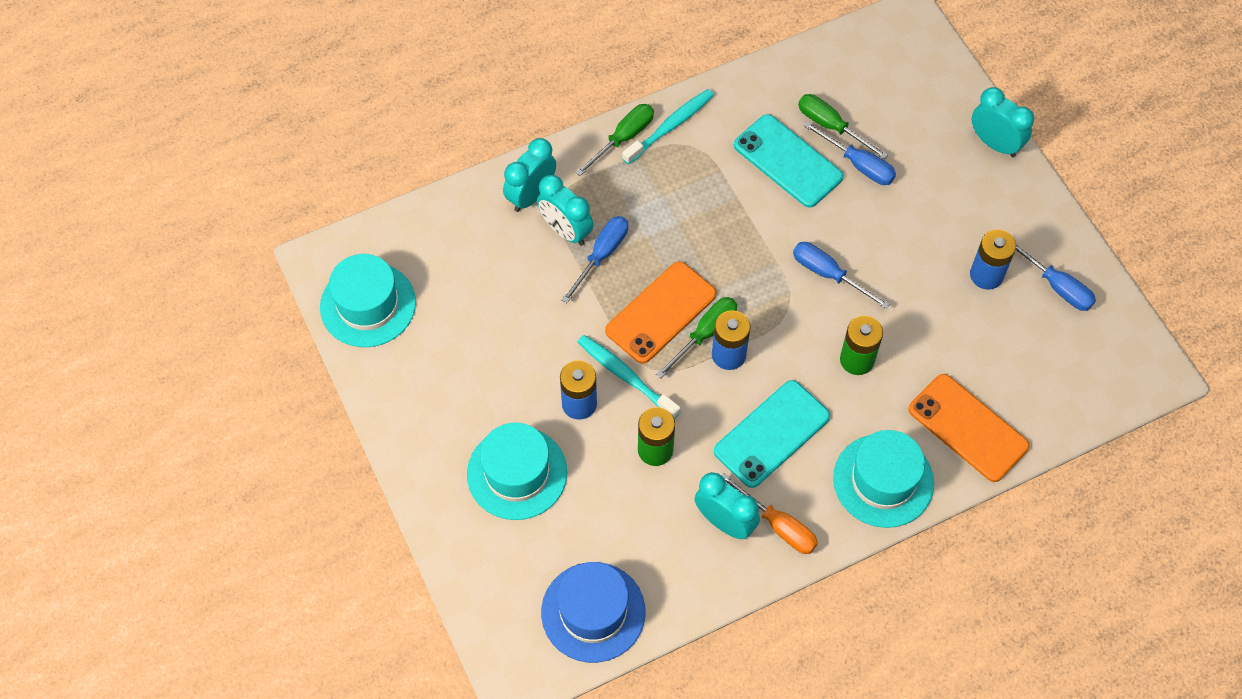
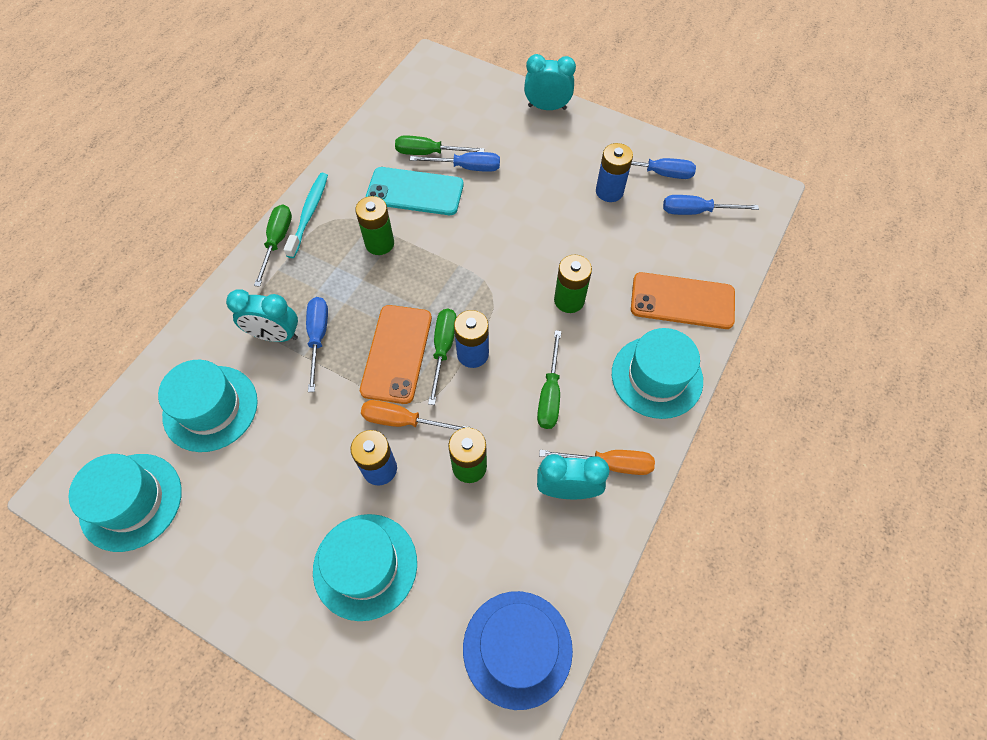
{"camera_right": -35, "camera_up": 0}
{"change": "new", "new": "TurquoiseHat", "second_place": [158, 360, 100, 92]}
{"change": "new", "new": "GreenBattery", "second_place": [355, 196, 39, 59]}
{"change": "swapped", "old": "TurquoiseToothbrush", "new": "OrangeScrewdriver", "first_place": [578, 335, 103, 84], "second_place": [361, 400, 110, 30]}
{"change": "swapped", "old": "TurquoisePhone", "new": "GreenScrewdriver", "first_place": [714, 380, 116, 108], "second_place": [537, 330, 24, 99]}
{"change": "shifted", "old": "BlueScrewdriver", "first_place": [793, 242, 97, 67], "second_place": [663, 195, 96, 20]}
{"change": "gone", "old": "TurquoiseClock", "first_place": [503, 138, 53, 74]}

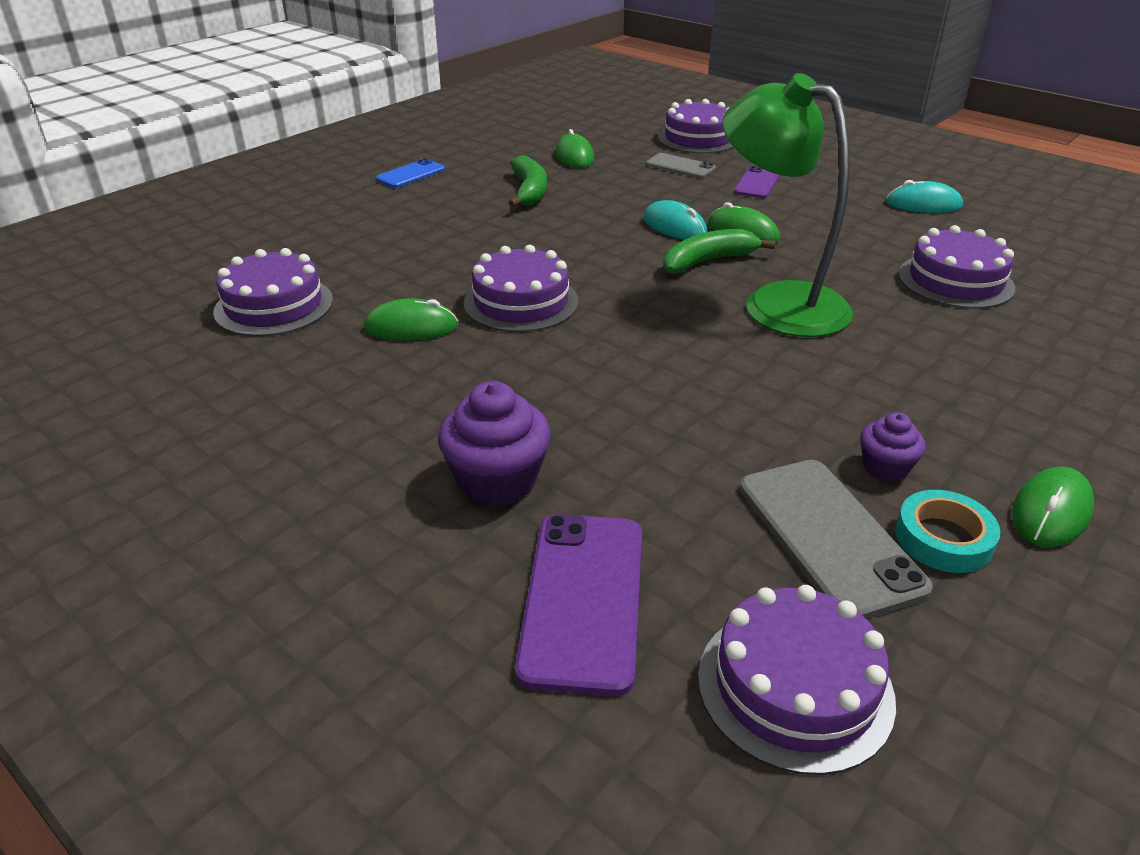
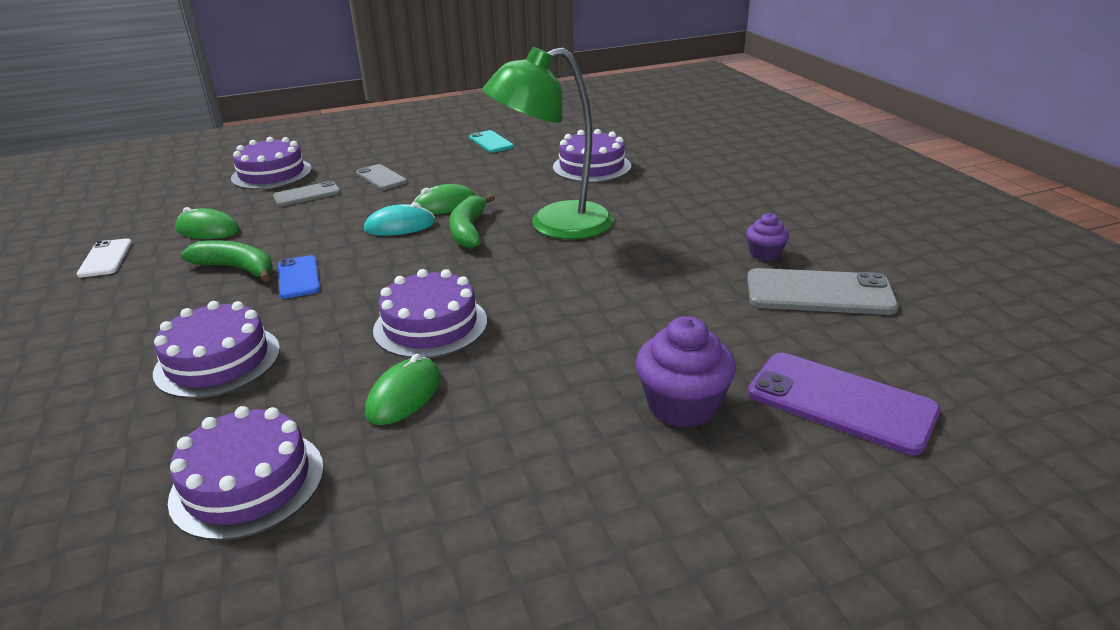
{"camera_right": -60, "camera_up": -5}
{"change": "new", "new": "WhitePhone", "second_place": [77, 238, 55, 39]}
{"change": "shifted", "old": "PurpleCake", "first_place": [698, 585, 198, 190], "second_place": [153, 301, 127, 98]}
{"change": "shifted", "old": "BluePhone", "first_place": [376, 158, 69, 30], "second_place": [278, 255, 42, 44]}
{"change": "repainted", "old": "PurplePhone", "new": "GreyPhone", "first_place": [734, 166, 46, 32], "second_place": [356, 164, 51, 26]}
{"change": "swapped", "old": "TurquoiseMouse", "new": "TurquoisePhone", "first_place": [886, 180, 77, 33], "second_place": [469, 130, 45, 23]}
{"change": "gone", "old": "TurquoiseTape", "first_place": [895, 490, 105, 83]}
{"change": "gone", "old": "GreenMouse", "first_place": [1012, 467, 82, 80]}

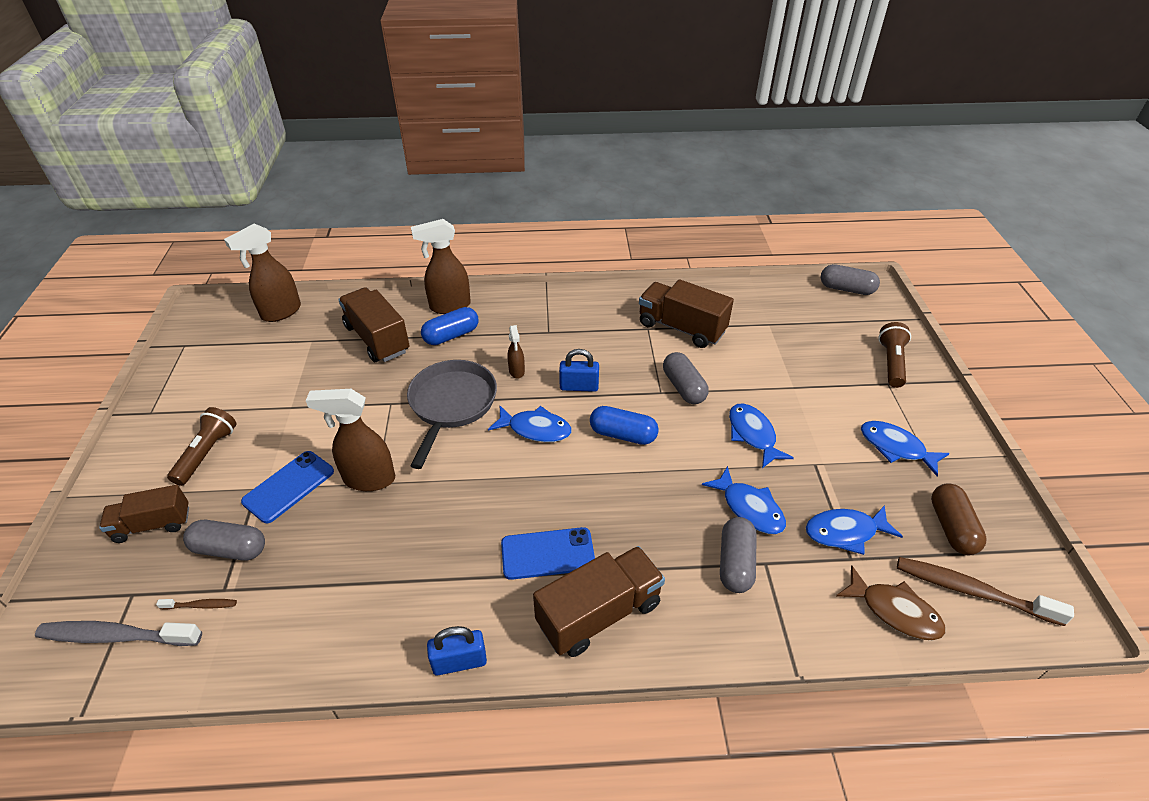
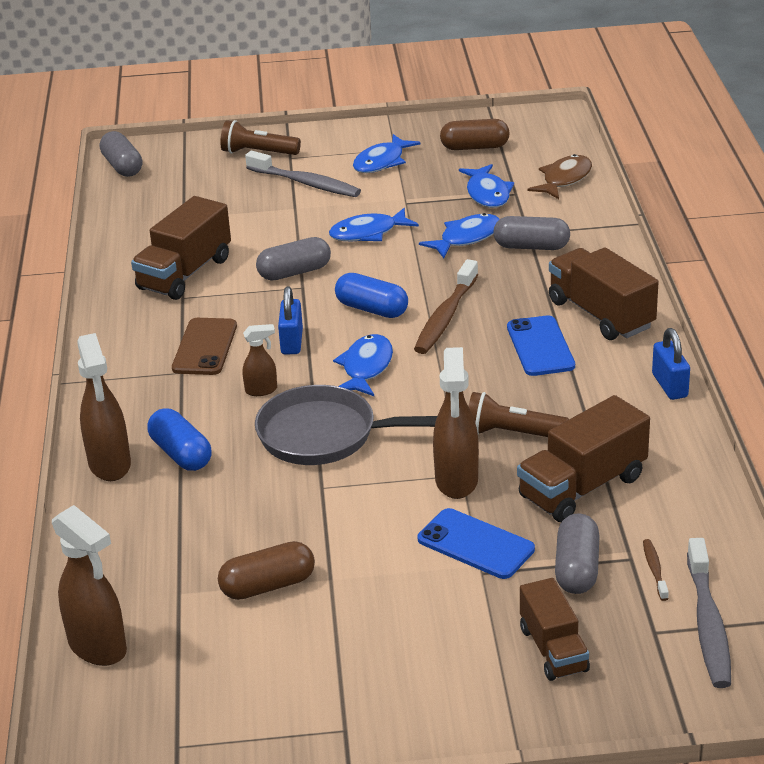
{"camera_right": -90, "camera_up": -10}
{"change": "rotated", "old": "GreyCapsule", "first_place": [821, 264, 59, 31], "second_place": [100, 131, 42, 46], "degrees": -45}
{"change": "new", "new": "BrownPhone", "second_place": [172, 318, 65, 57]}
{"change": "new", "new": "BrownCapsule", "second_place": [218, 541, 97, 59]}
{"change": "new", "new": "GreyToothbrush", "second_place": [245, 151, 116, 46]}
{"change": "rotated", "old": "BlueCapsule", "first_place": [590, 406, 69, 39], "second_place": [335, 273, 73, 45], "degrees": -75}
{"change": "shifted", "old": "BrownToothbrush", "first_place": [897, 557, 177, 69], "second_place": [414, 259, 64, 95]}
{"change": "shifted", "old": "BrownFlashlight", "first_place": [167, 407, 69, 79], "second_place": [468, 392, 101, 45]}
{"change": "shifted", "old": "BrownTruck", "first_place": [338, 287, 72, 75], "second_place": [517, 395, 133, 127]}

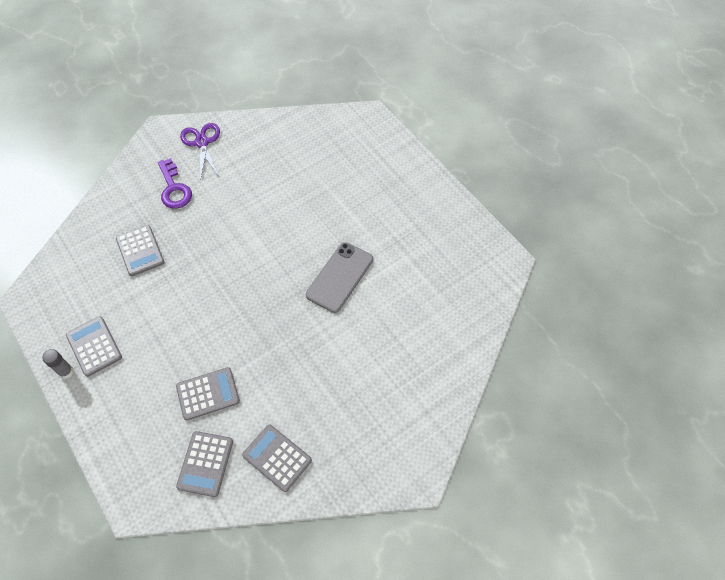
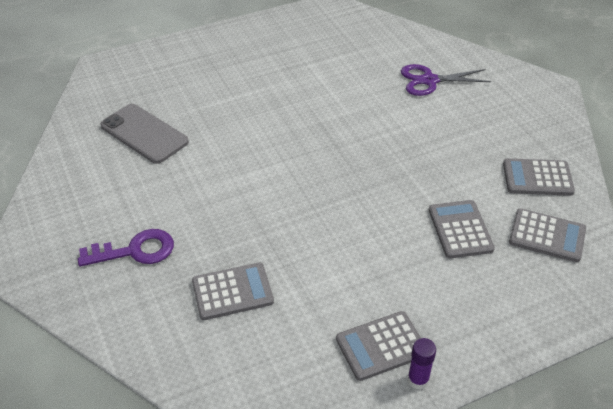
{"camera_right": -80, "camera_up": -15}
{"change": "shifted", "old": "GreyPhone", "first_place": [306, 242, 67, 71], "second_place": [100, 104, 89, 60]}
{"change": "shifted", "old": "PurpleScissors", "first_place": [180, 123, 40, 58], "second_place": [401, 64, 90, 32]}
{"change": "repainted", "old": "GreyGlueStick", "new": "PurpleGlueStick", "first_place": [42, 349, 32, 30], "second_place": [408, 338, 28, 52]}
{"change": "rotated", "old": "GreyCalculator", "first_place": [242, 425, 70, 67], "second_place": [503, 158, 72, 38], "degrees": 45}

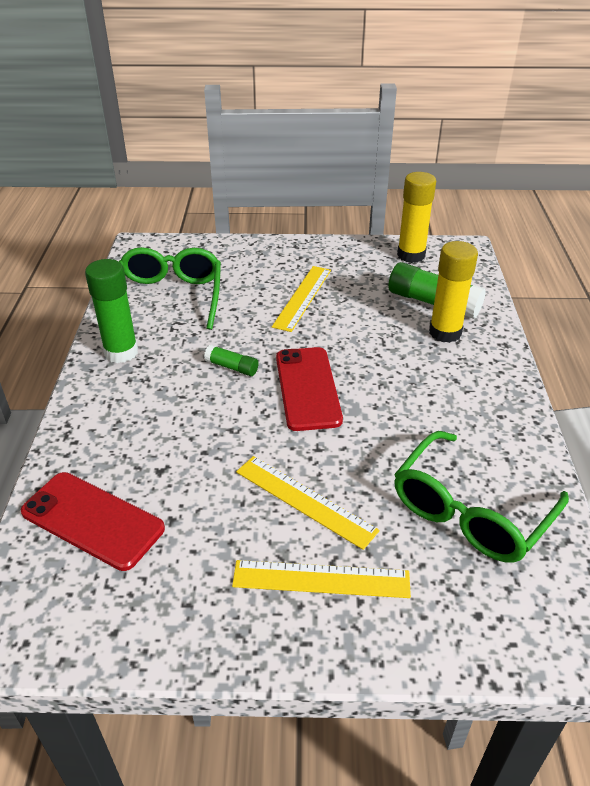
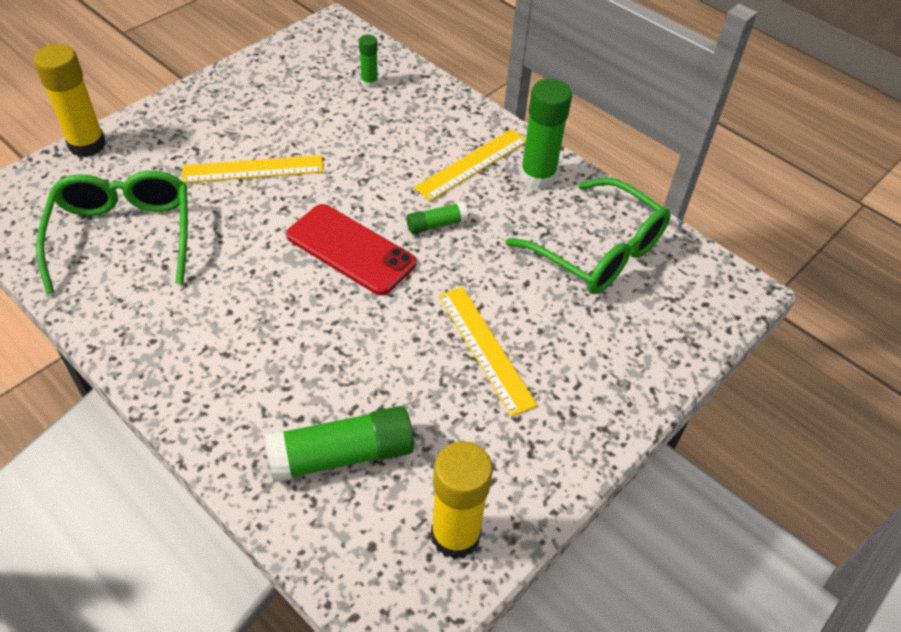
{"camera_right": 130, "camera_up": 10}
{"change": "shifted", "old": "YellowGlueStick", "first_place": [429, 241, 49, 102], "second_place": [33, 44, 73, 113]}
{"change": "swapped", "old": "RedPhone", "new": "GreenGlueStick", "first_place": [21, 472, 144, 99], "second_place": [359, 34, 19, 54]}
{"change": "shifted", "old": "YellowRuler", "first_place": [232, 560, 179, 38], "second_place": [414, 129, 112, 72]}

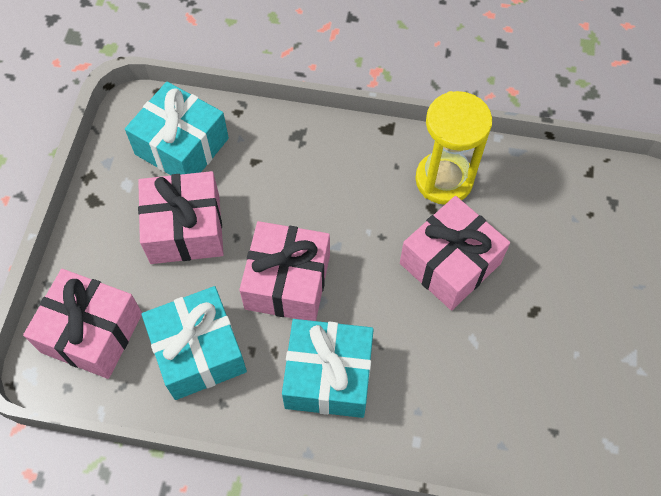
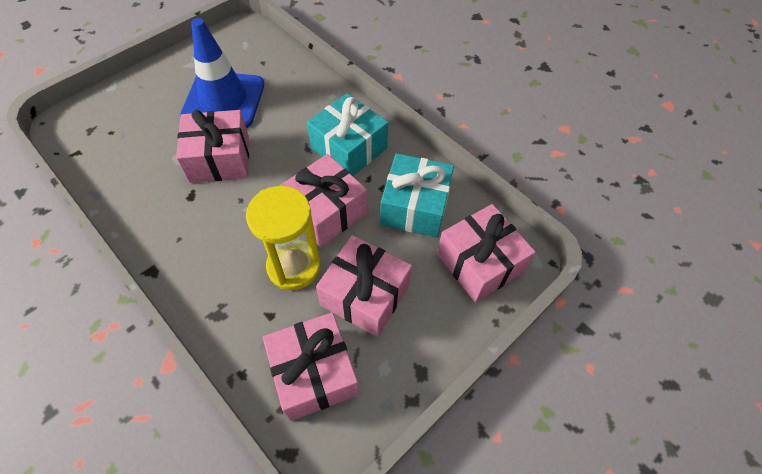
{"camera_right": -145, "camera_up": -5}
{"change": "new", "new": "BlueTrafficCone", "second_place": [180, 18, 84, 110]}
{"change": "shifted", "old": "YellowHourglass", "first_place": [415, 91, 77, 114], "second_place": [246, 186, 75, 104]}
{"change": "repainted", "old": "TurquoiseGift", "new": "PinkGift", "first_place": [125, 82, 104, 93], "second_place": [263, 312, 96, 109]}

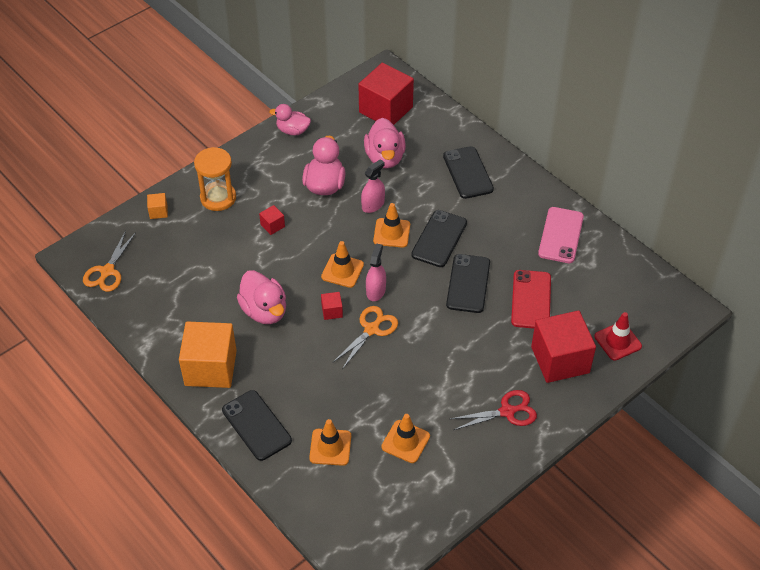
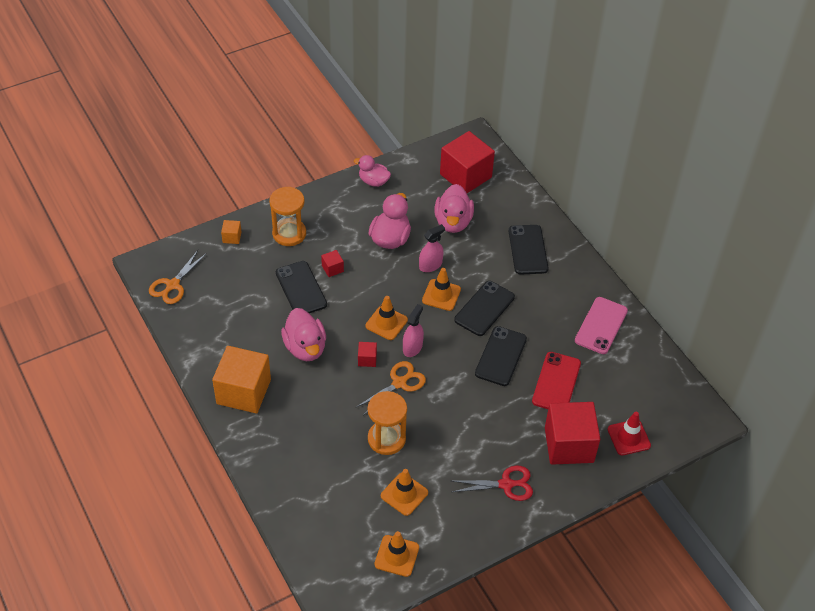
{"camera_right": 10, "camera_up": 0}
{"change": "shifted", "old": "BlackPhone", "first_place": [222, 390, 70, 71], "second_place": [276, 261, 51, 52]}
{"change": "new", "new": "OrangeHourglass", "second_place": [368, 391, 39, 64]}
{"change": "shifted", "old": "OrangeTrafficCone", "first_place": [309, 419, 42, 47], "second_place": [374, 531, 45, 46]}

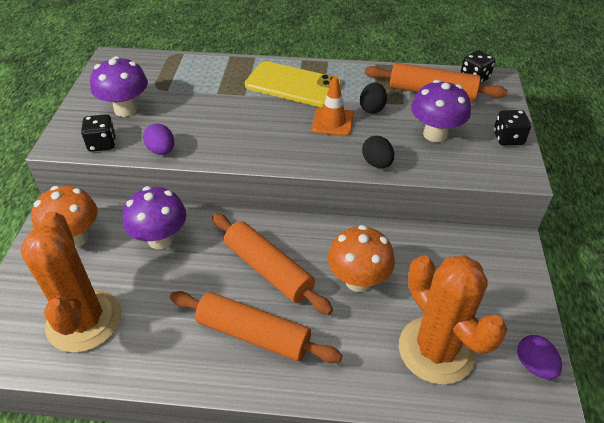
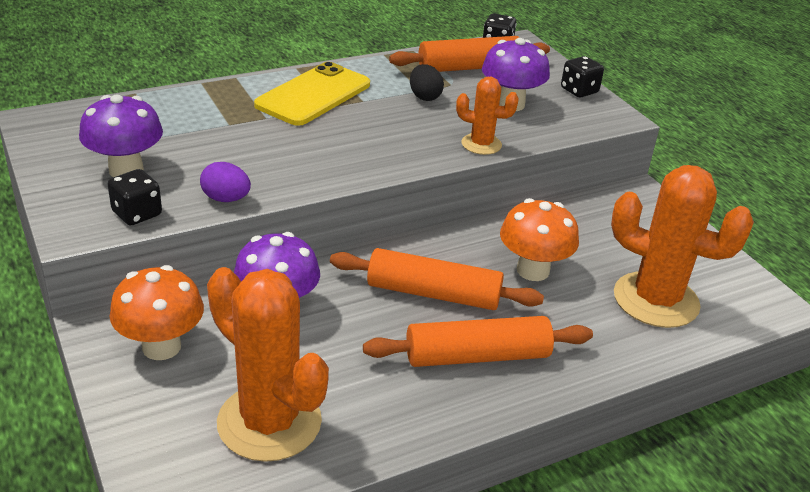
{"camera_right": -35, "camera_up": -10}
{"change": "rotated", "old": "YellowPhone", "first_place": [245, 61, 97, 46], "second_place": [254, 62, 116, 64], "degrees": -45}
{"change": "swapped", "old": "BlackEgg", "new": "OrangeCactus", "first_place": [362, 136, 32, 32], "second_place": [456, 77, 63, 78]}
{"change": "gone", "old": "OrangeTrafficCone", "first_place": [312, 76, 42, 60]}
{"change": "gone", "old": "PurpleEgg", "first_place": [517, 335, 45, 44]}

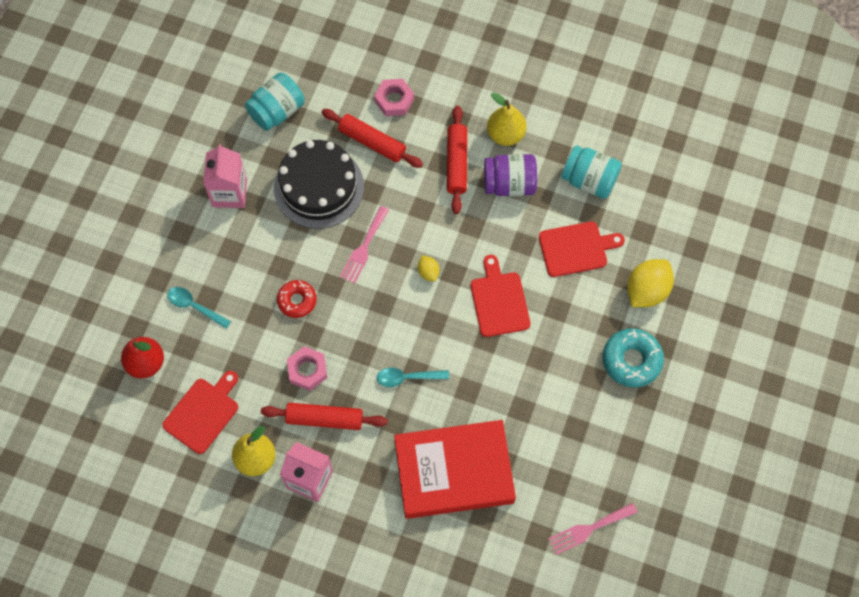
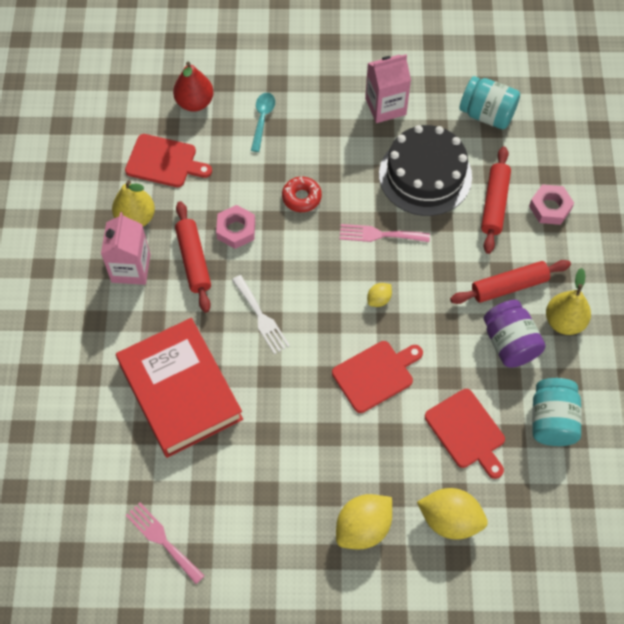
{"camera_right": 70, "camera_up": -5}
{"change": "swapped", "old": "TurquoiseSpoon", "new": "WhiteFork", "first_place": [377, 368, 72, 19], "second_place": [232, 275, 58, 79]}
{"change": "swapped", "old": "TurquoiseDonut", "new": "YellowLemon", "first_place": [603, 328, 61, 59], "second_place": [336, 494, 56, 56]}

